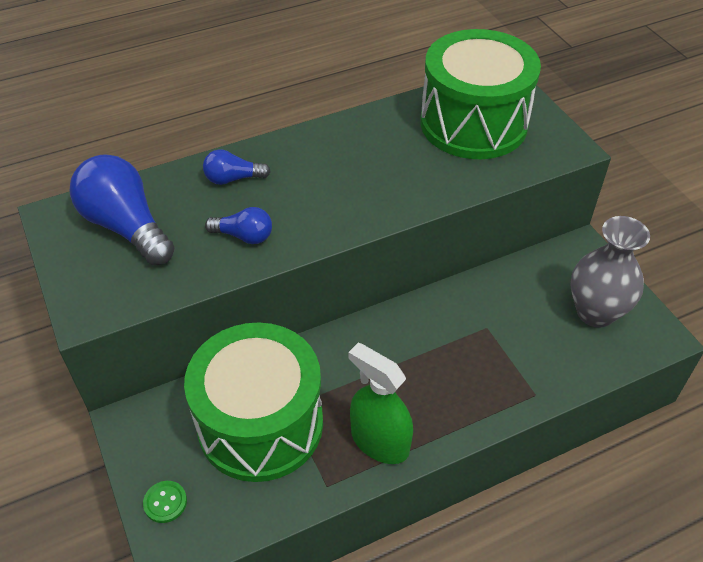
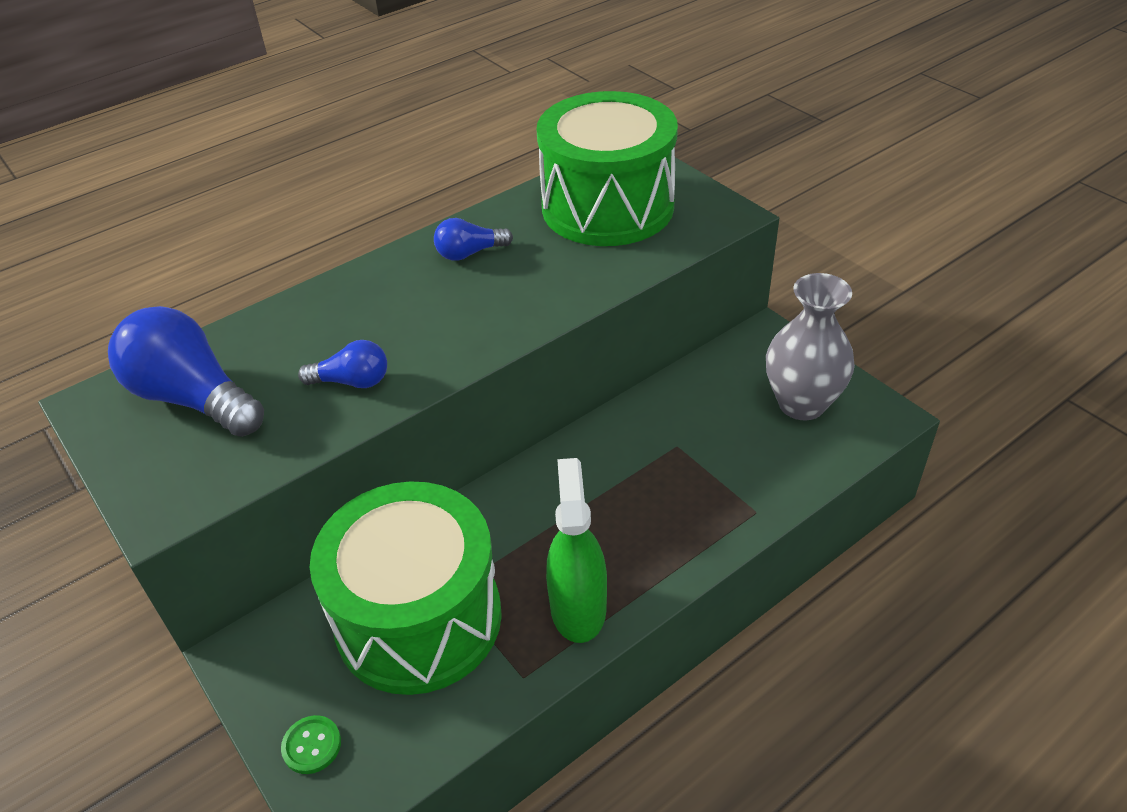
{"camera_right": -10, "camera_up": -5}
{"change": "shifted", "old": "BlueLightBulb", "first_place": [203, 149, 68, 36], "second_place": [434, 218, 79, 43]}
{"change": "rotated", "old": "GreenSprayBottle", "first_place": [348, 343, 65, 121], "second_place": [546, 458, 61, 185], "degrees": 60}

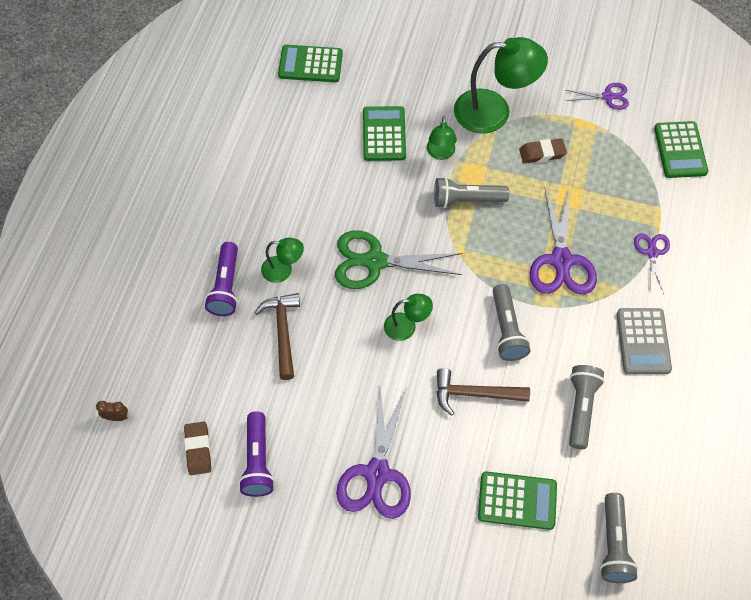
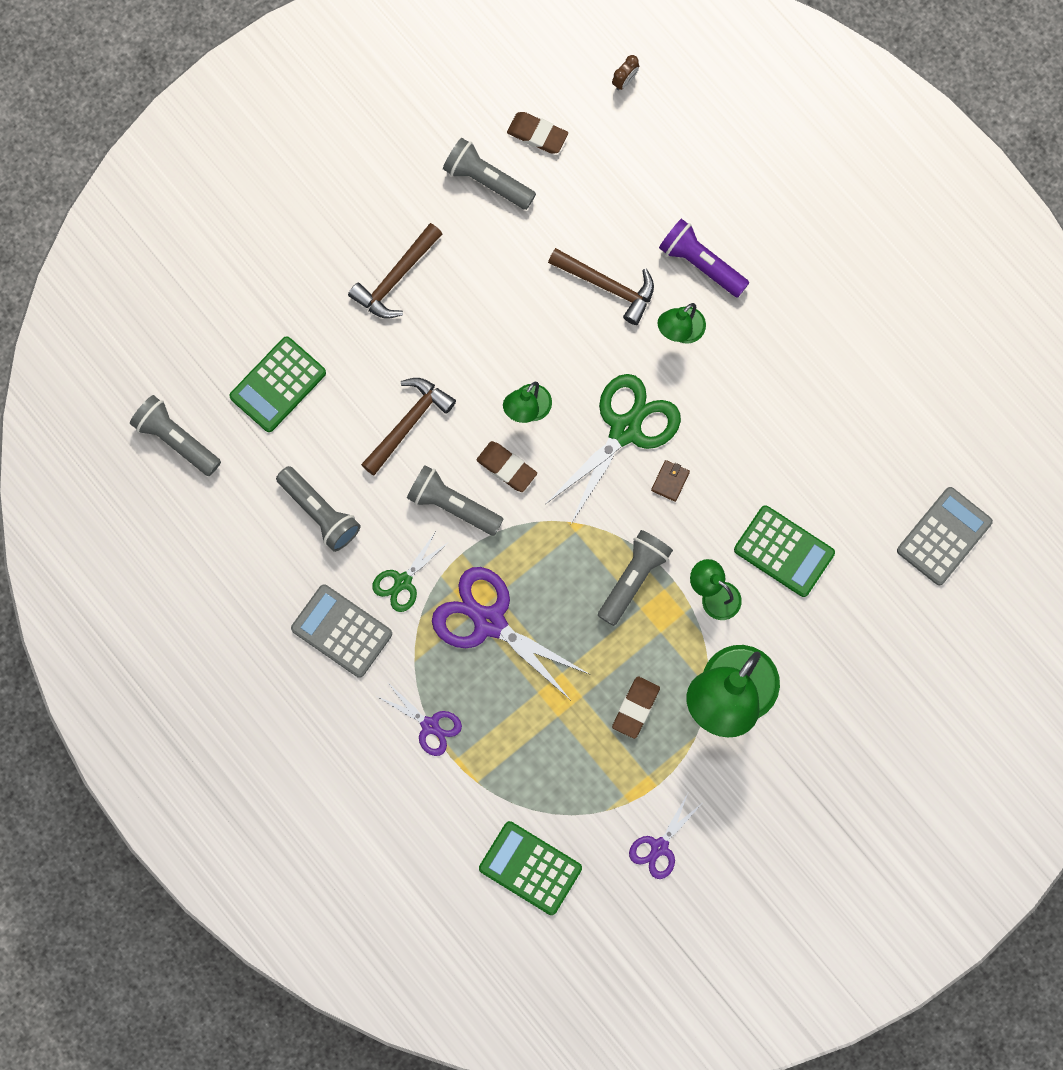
{"camera_right": 125, "camera_up": 15}
{"change": "swapped", "old": "PurpleScissors", "new": "BrownHammer", "first_place": [336, 387, 75, 132], "second_place": [348, 223, 94, 95]}
{"change": "new", "new": "GreenScissors", "second_place": [372, 531, 78, 81]}
{"change": "repainted", "old": "PurpleFlashlight", "new": "GreyFlashlight", "first_place": [238, 411, 37, 86], "second_place": [443, 138, 93, 72]}
{"change": "new", "new": "BrownEraser", "second_place": [476, 441, 61, 51]}
{"change": "new", "new": "BrownWallet", "second_place": [651, 460, 39, 42]}
{"change": "repainted", "old": "GreenCalculator", "new": "GreyCalculator", "first_place": [278, 45, 65, 37], "second_place": [897, 487, 96, 98]}

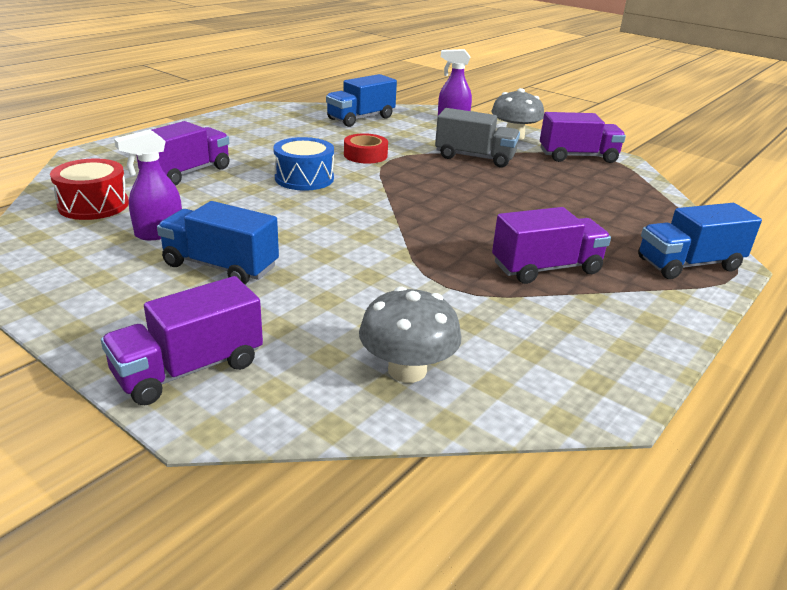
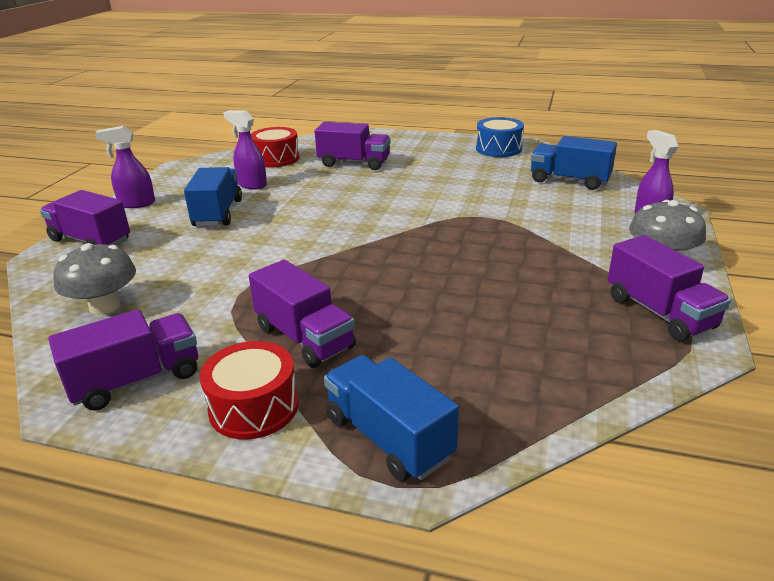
{"camera_right": 70, "camera_up": 0}
{"change": "new", "new": "PurpleTruck", "second_place": [48, 309, 150, 102]}
{"change": "new", "new": "PurpleSprayBottle", "second_place": [95, 126, 60, 82]}
{"change": "new", "new": "RedDrum", "second_place": [199, 341, 100, 99]}
{"change": "shifted", "old": "BlueDrum", "first_place": [273, 137, 61, 54], "second_place": [476, 117, 48, 40]}
{"change": "gone", "old": "RedTape", "first_place": [344, 133, 44, 31]}
{"change": "gone", "old": "GreyTruck", "first_place": [435, 108, 85, 59]}

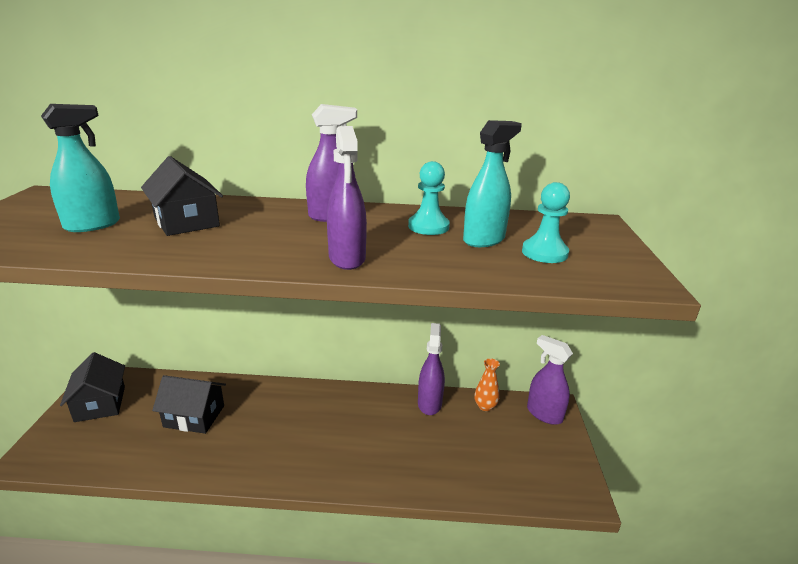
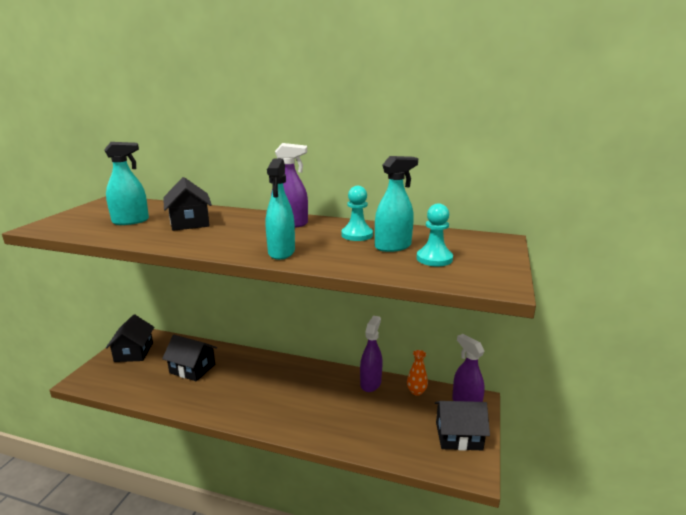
{"camera_right": 15, "camera_up": -5}
{"change": "repainted", "old": "PurpleSprayBottle", "new": "TurquoiseSprayBottle", "first_place": [327, 126, 40, 144], "second_place": [266, 158, 29, 102]}
{"change": "new", "new": "BlackHouse", "second_place": [435, 401, 55, 50]}

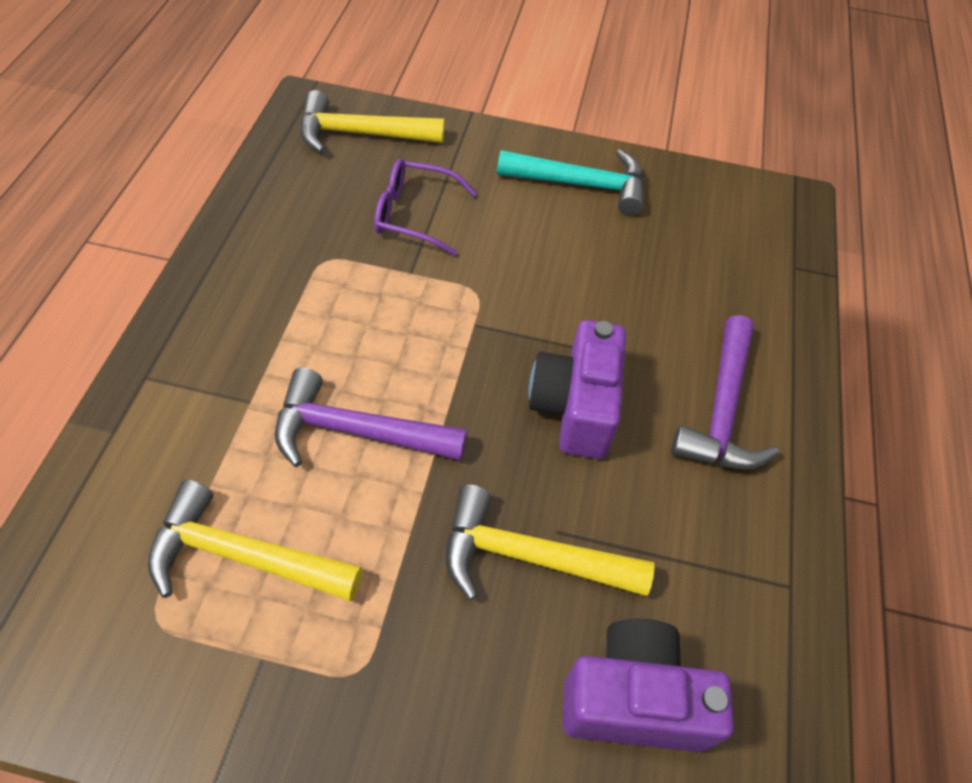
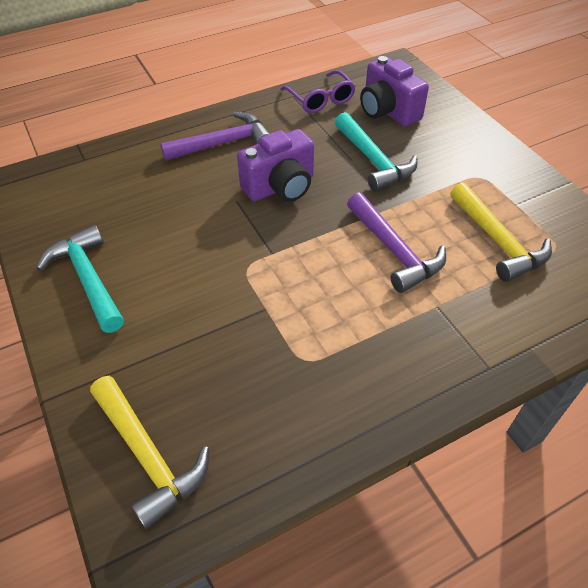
{"camera_right": -125, "camera_up": -5}
{"change": "shifted", "old": "PurpleGlasses", "first_place": [374, 159, 103, 97], "second_place": [280, 70, 76, 43]}
{"change": "repainted", "old": "YellowHammer", "new": "TurquoiseHammer", "first_place": [445, 485, 210, 115], "second_place": [335, 112, 83, 80]}

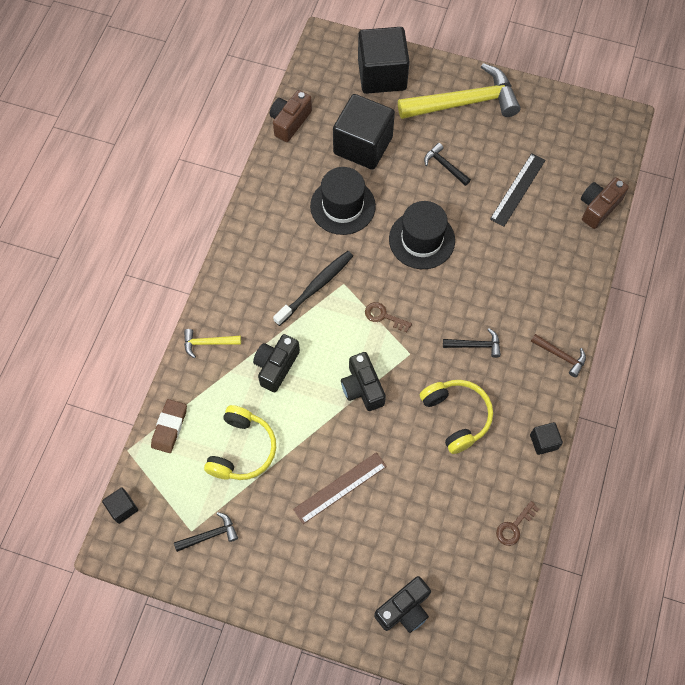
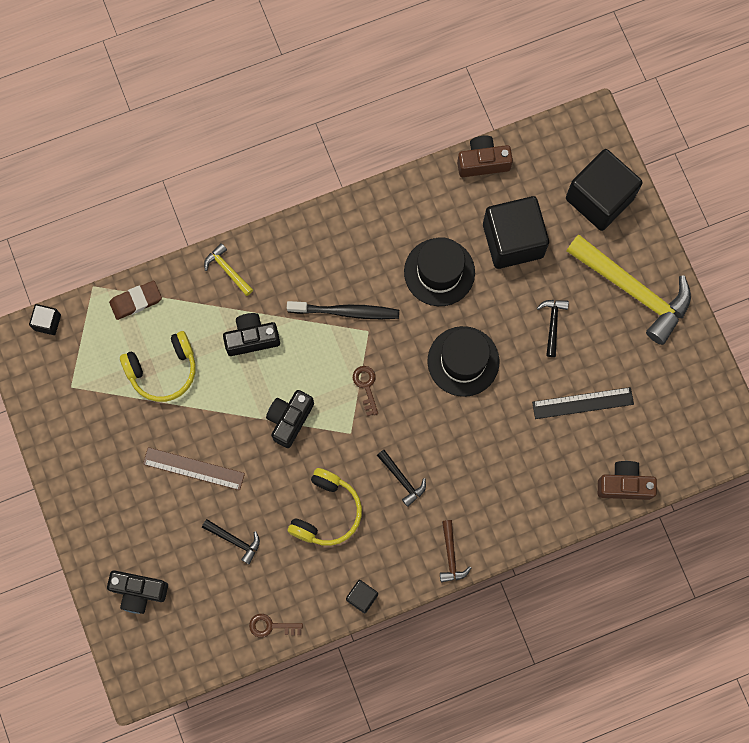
{"camera_right": 50, "camera_up": 10}
{"change": "shifted", "old": "BlackHammer", "first_place": [174, 512, 64, 40], "second_place": [202, 519, 58, 45]}

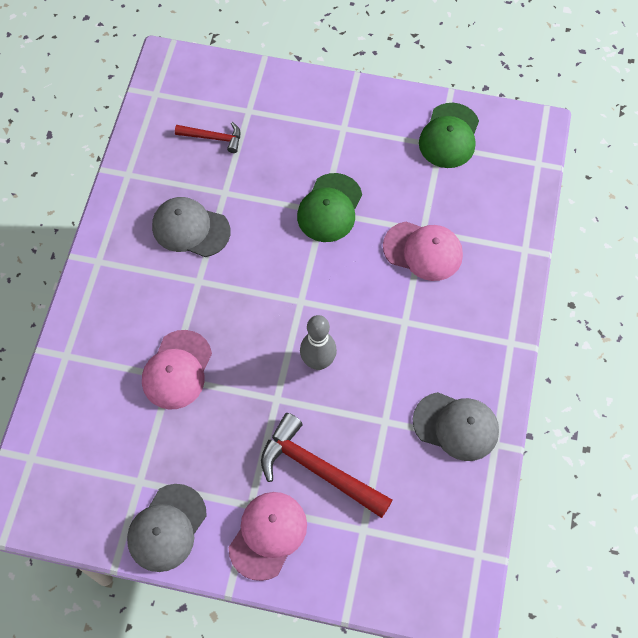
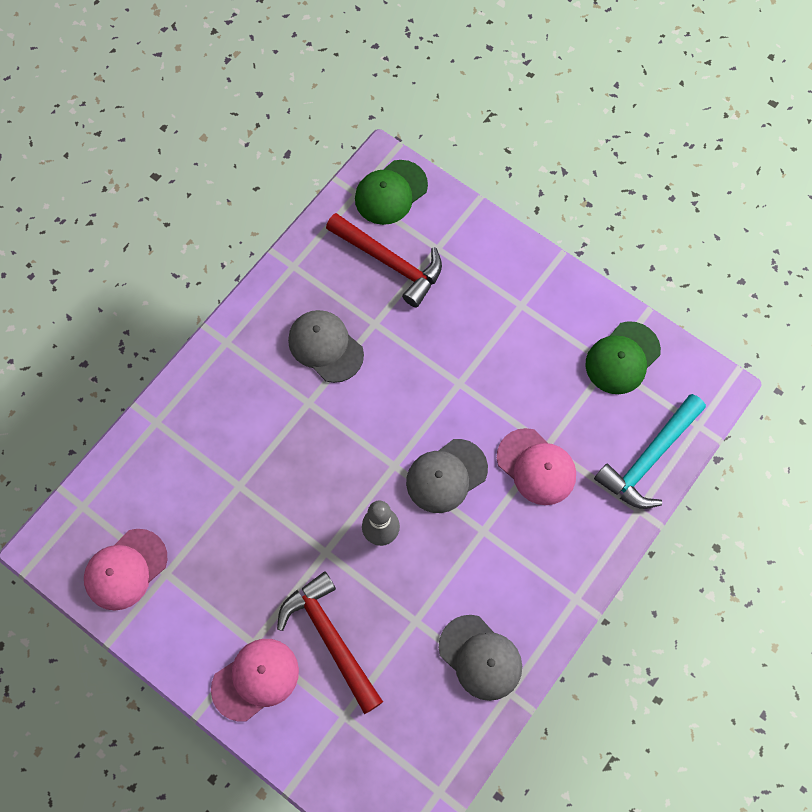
{"camera_right": 25, "camera_up": 5}
{"change": "shifted", "old": "PinkCap", "first_place": [142, 330, 70, 79], "second_place": [84, 529, 83, 82]}
{"change": "scaled", "old": "RedHammer", "first_place": [175, 122, 65, 31], "second_place": [326, 213, 116, 94], "factor": 1.81}
{"change": "shifted", "old": "GreenCap", "first_place": [297, 173, 65, 69], "second_place": [355, 160, 73, 65]}
{"change": "shifted", "old": "GreyCap", "first_place": [127, 484, 80, 88], "second_place": [406, 439, 82, 74]}
{"change": "new", "new": "TurquoiseHammer", "second_place": [594, 394, 112, 115]}

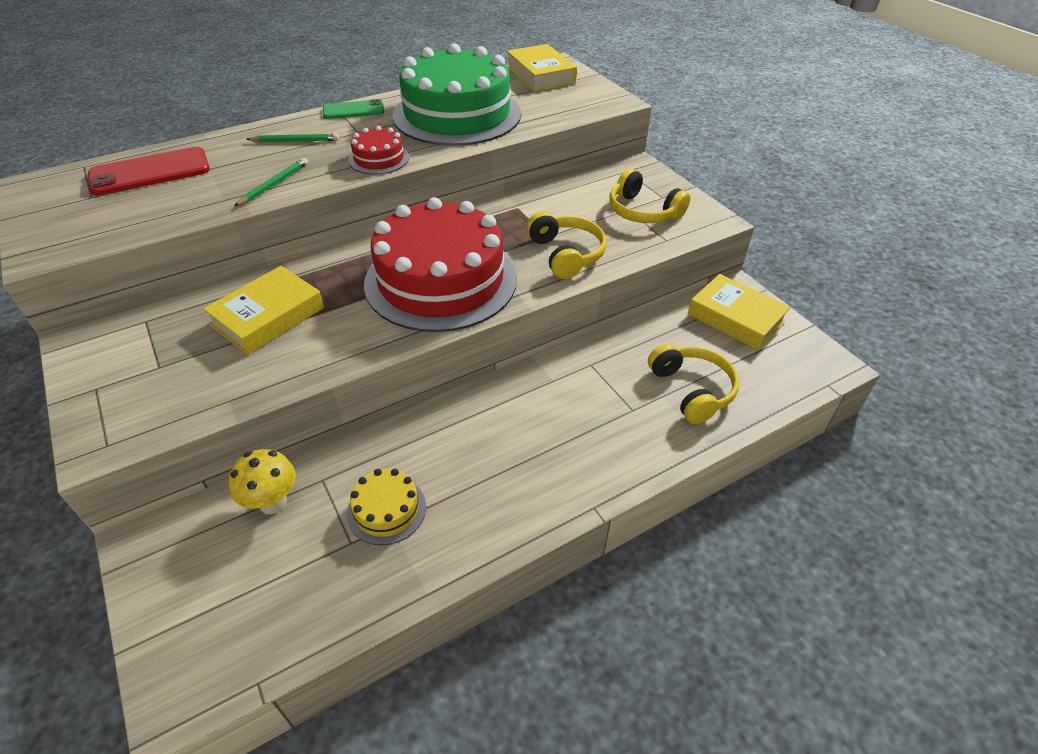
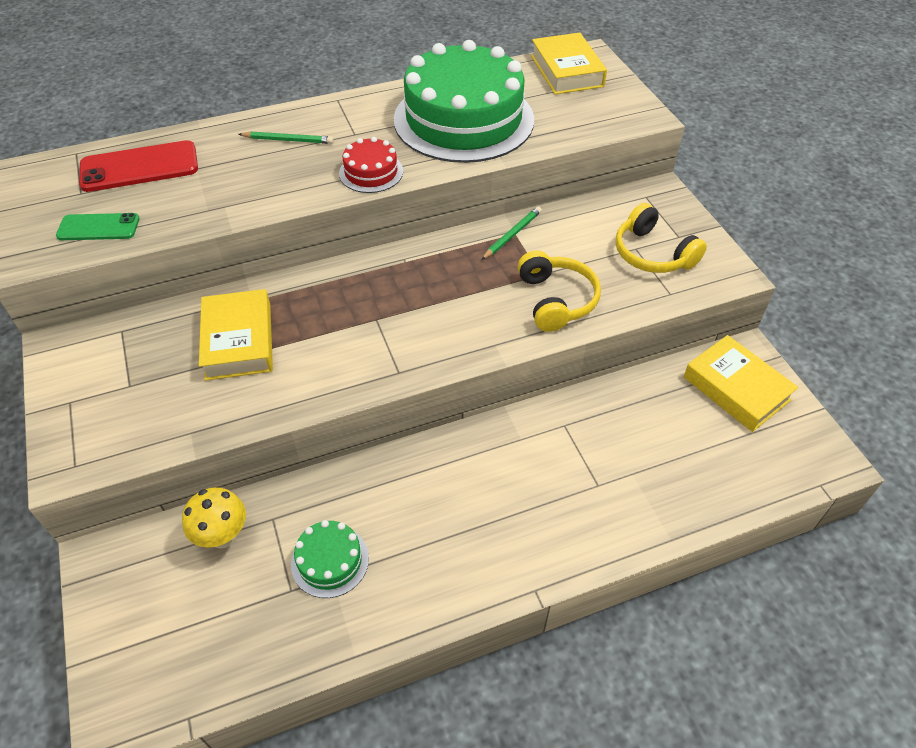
{"camera_right": 10, "camera_up": 5}
{"change": "shifted", "old": "GreenPhone", "first_place": [323, 99, 61, 20], "second_place": [56, 213, 84, 27]}
{"change": "rotated", "old": "YellowBook", "first_place": [203, 266, 121, 89], "second_place": [199, 289, 74, 92], "degrees": -60}
{"change": "repainted", "old": "YellowCake", "new": "GreenCake", "first_place": [347, 469, 79, 76], "second_place": [291, 520, 78, 78]}
{"change": "shifted", "old": "GreenPencil", "first_place": [234, 158, 74, 48], "second_place": [481, 206, 61, 54]}
{"change": "gone", "old": "RedCake", "first_place": [364, 197, 153, 135]}
{"change": "gone", "old": "YellowHeadphones", "first_place": [648, 343, 91, 81]}

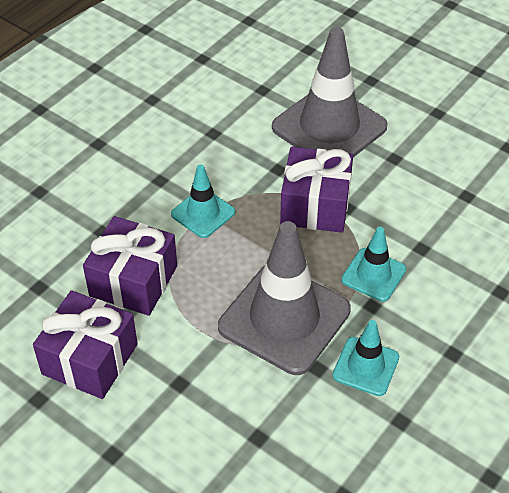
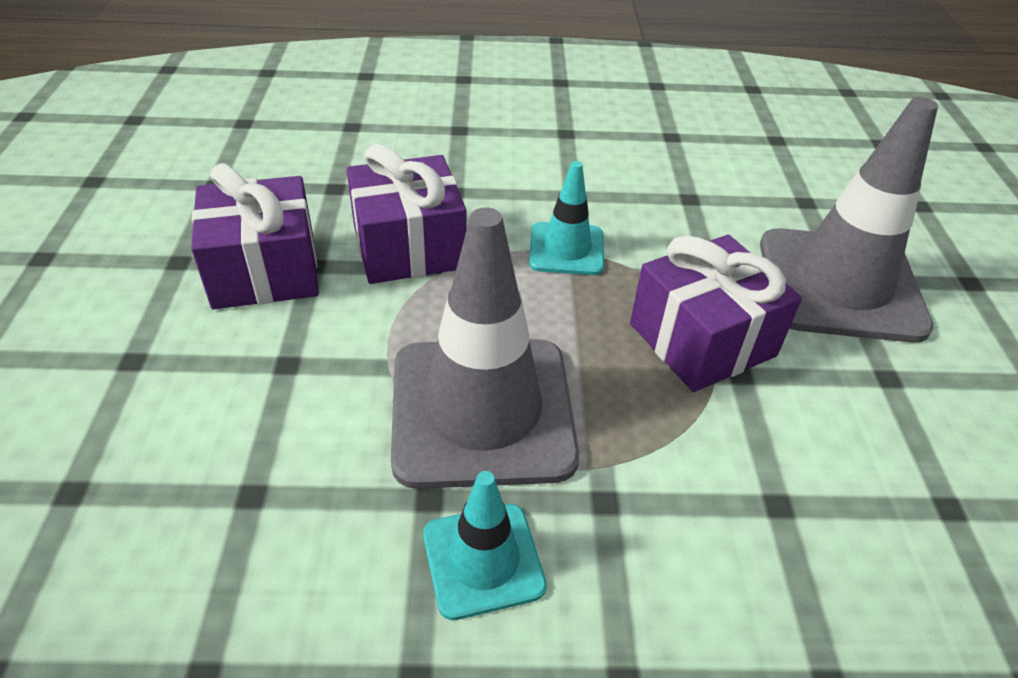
{"camera_right": 50, "camera_up": -5}
{"change": "gone", "old": "TurquoiseTrafficCone", "first_place": [341, 227, 65, 75]}

